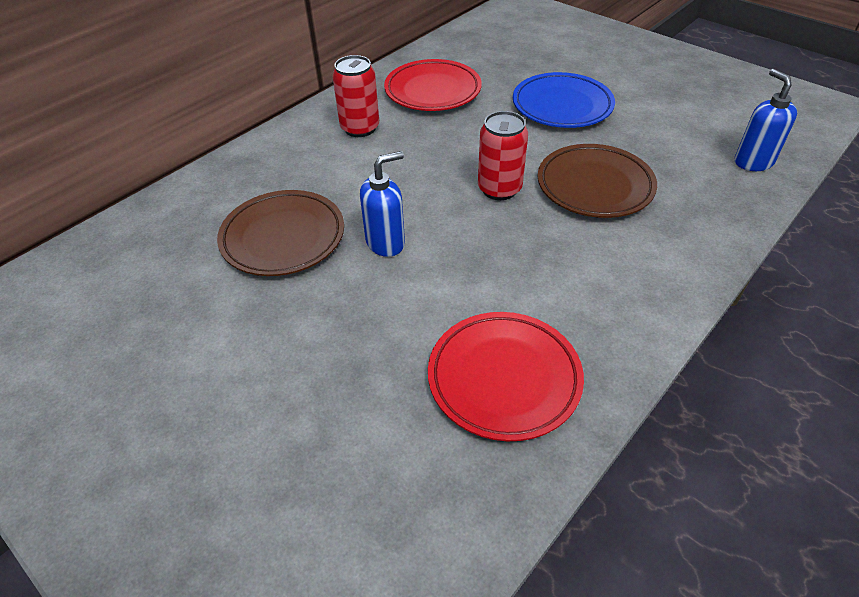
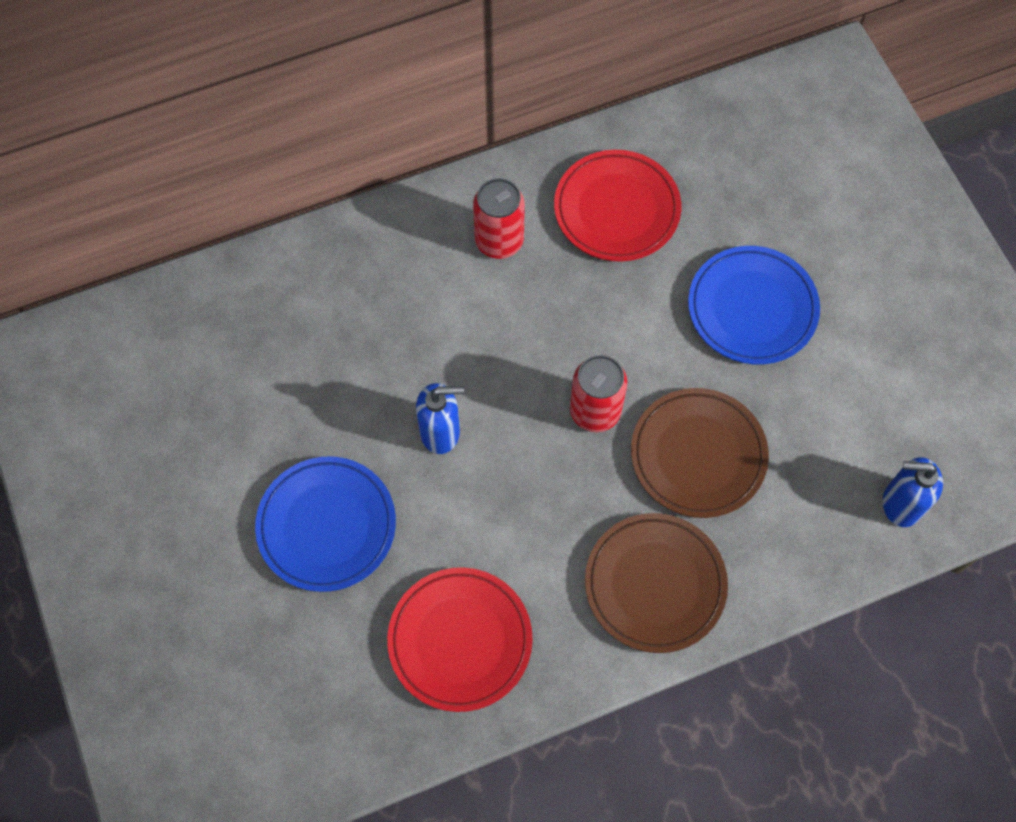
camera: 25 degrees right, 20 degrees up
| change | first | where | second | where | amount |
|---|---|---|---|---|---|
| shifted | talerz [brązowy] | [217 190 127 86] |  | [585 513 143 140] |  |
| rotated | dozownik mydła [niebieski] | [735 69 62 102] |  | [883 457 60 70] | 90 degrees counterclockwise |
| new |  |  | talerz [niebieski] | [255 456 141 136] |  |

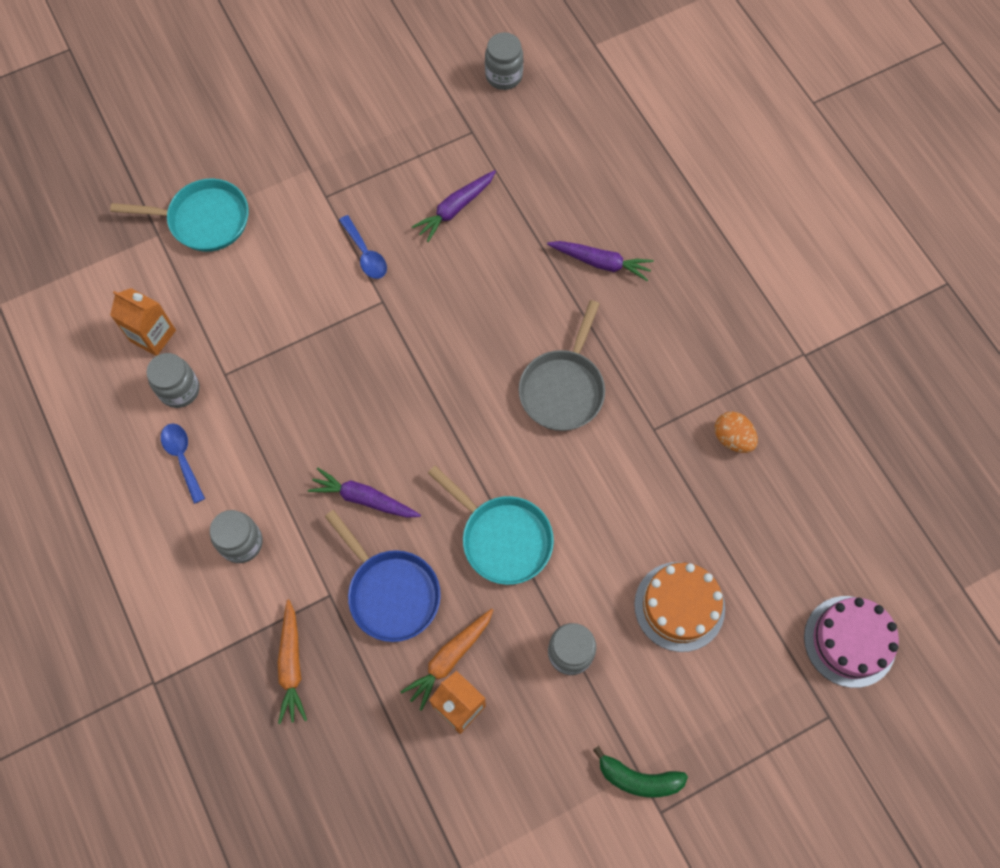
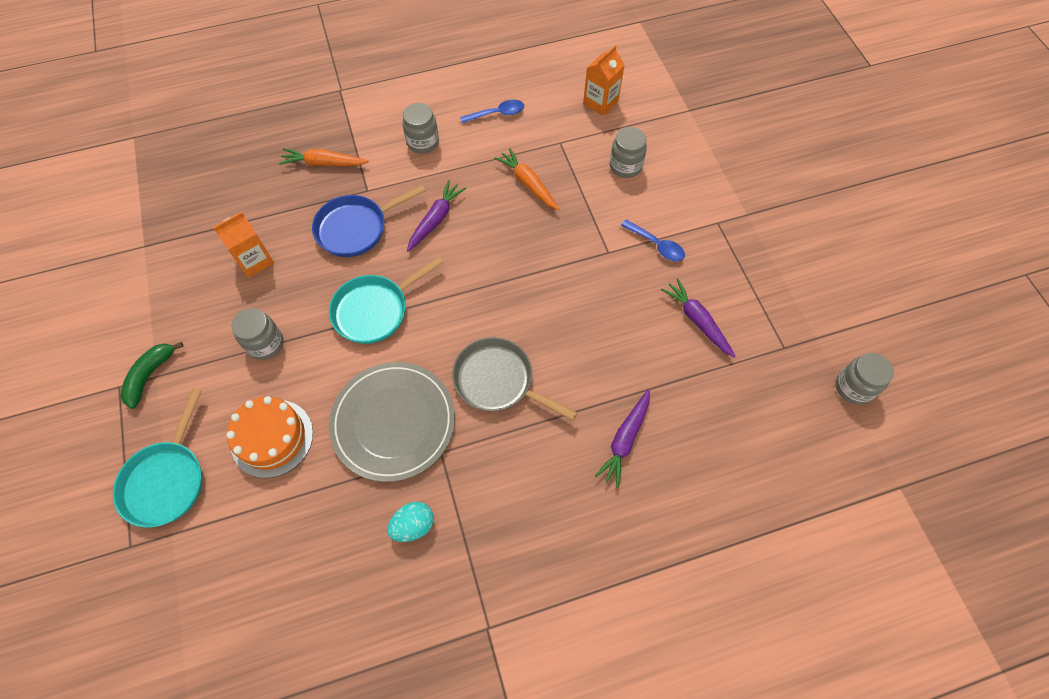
camera: 100 degrees right, 5 degrees down
| change | first | where | second | where | amount |
|---|---|---|---|---|---|
| shifted | patelnia [turkusowy] | [110 178 139 74] |  | [113 389 89 139] |  |
| shifted | słoik [szary] | [147 353 52 55] |  | [609 127 38 51] |  |
| rotated | łyżka [niebieski] | [339 215 48 64] |  | [621 220 64 41] | 120 degrees counterclockwise |
| shifted | marchewka [pomarańczowy] | [400 609 93 102] |  | [494 148 65 62] |  |
| repainted | jajko [pomarańczowy] | [715 412 43 41] | jajko [turkusowy] | [387 502 47 40] |  |
| gone | tort [różowy] | [804 596 95 92] |  |  |  |
| new |  |  | talerz [szary] | [329 362 126 120] |  |

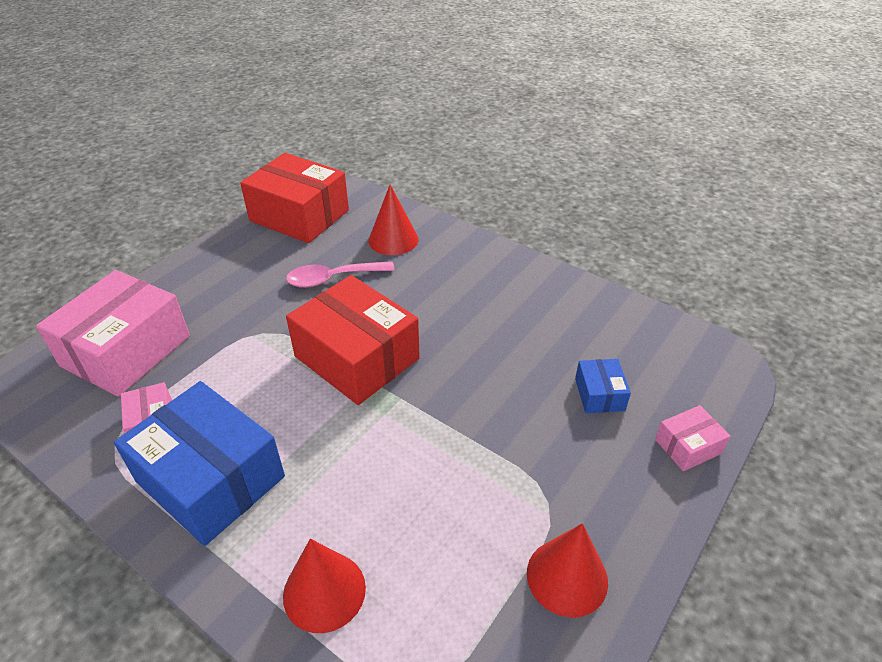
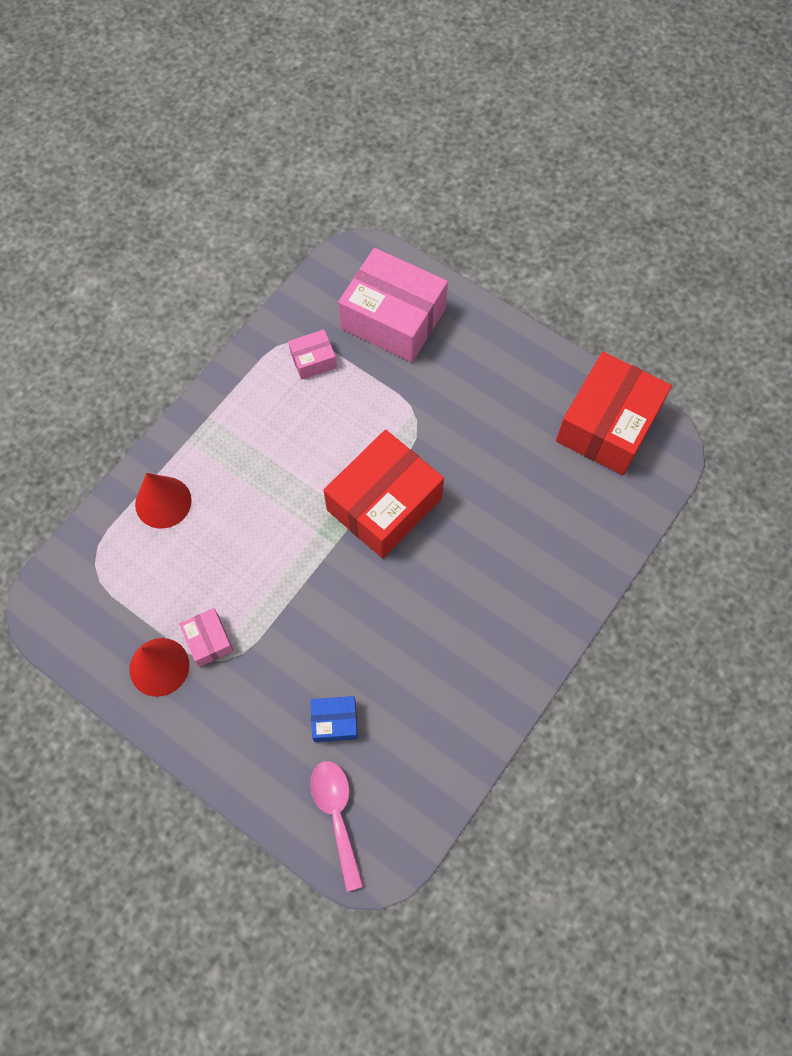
camera: 90 degrees right, 25 degrees up
| change | first | where | second | where | amount |
|---|---|---|---|---|---|
| gone | pudełko [niebieski] | [114 381 171 165] |  |  |  |
| shifted | łyżka [różowy] | [286 261 109 27] |  | [310 761 54 131] |  |
| gone | stożek [czerwony] | [368 185 50 70] |  |  |  |
| shifted | pudełko [różowy] | [655 405 75 66] |  | [179 608 55 59] |  |

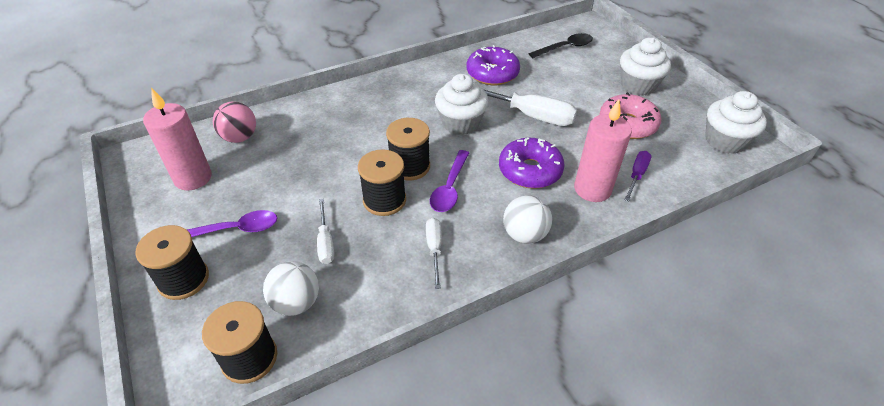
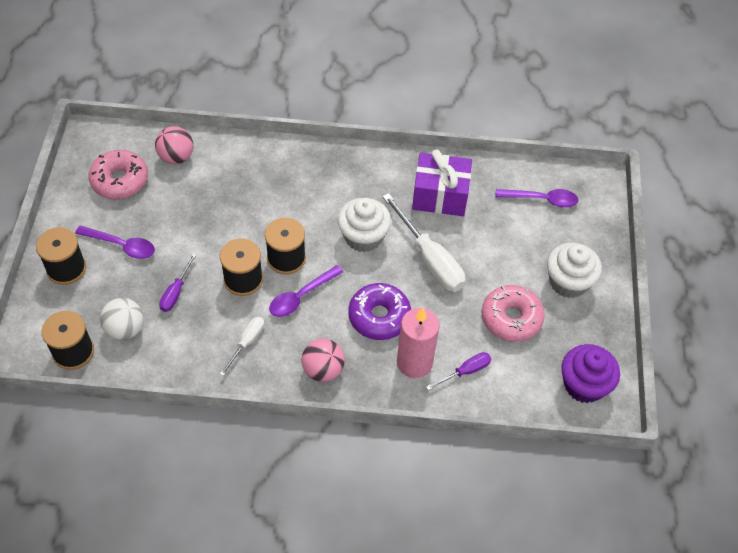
camera: 30 degrees right, 10 degrees up
| change | first | where | second | where | amount |
|---|---|---|---|---|---|
| swapped | świeca [różowy] | [143 87 69 103] | donut [różowy] | [89 150 59 49] |  |
| repainted | śrubokręt [biały] | [317 199 17 65] | śrubokręt [fioletowy] | [159 253 38 59] |  |
| swapped | donut [fioletowy] | [466 45 54 40] | prezent [fioletowy] | [412 149 60 67] |  |
| repainted | piłka [biały] | [503 195 49 49] | piłka [różowy] | [302 339 43 43] |  |
| repainted | łyżka [czarny] | [529 33 64 25] | łyżka [fioletowy] | [495 189 83 19] |  |
| repainted | muffinka [biały] | [705 91 62 63] | muffinka [fioletowy] | [561 344 59 59] |  |

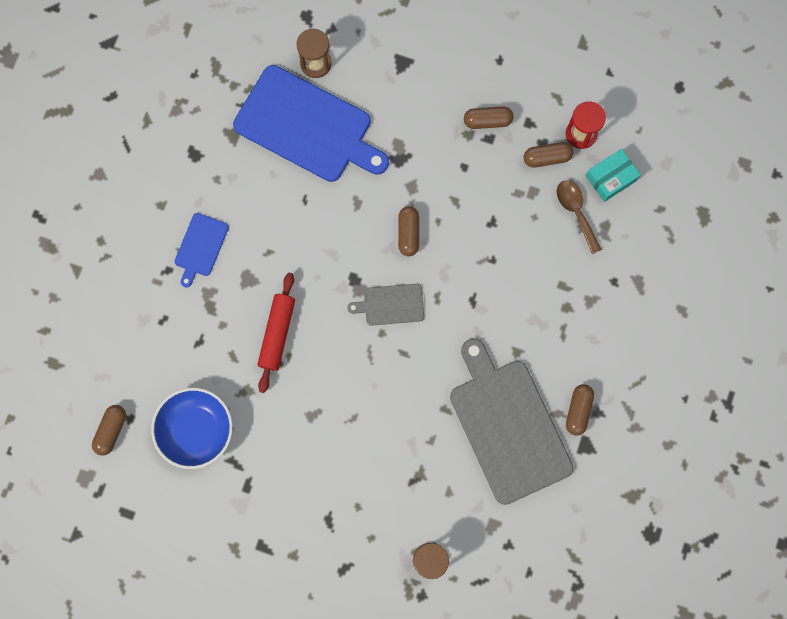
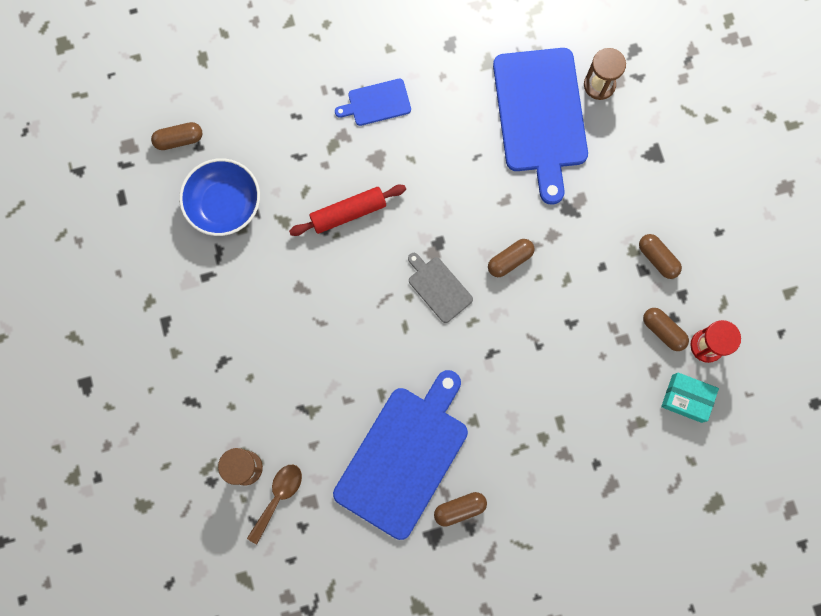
camera: 55 degrees right, 0 degrees up
| change | first | where | second | where | amount |
|---|---|---|---|---|---|
| repainted | deska do krojenia [szary] | [450 338 124 167] | deska do krojenia [niebieski] | [333 370 135 170] |  |
| shifted | łyżka [brązowy] | [557 180 45 74] |  | [247 465 55 79] |  |

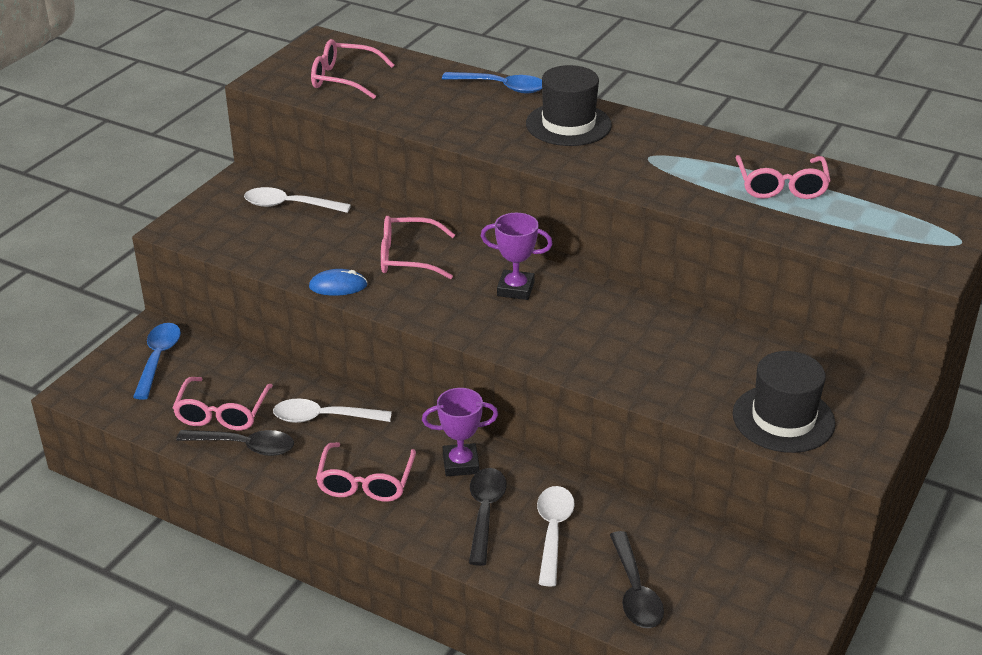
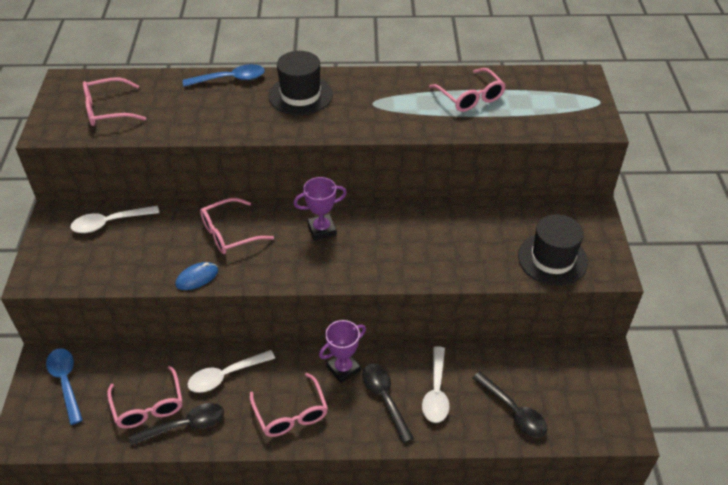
camera: 30 degrees left, 10 degrees up
| change | first | where | second | where | amount |
|---|---|---|---|---|---|
| rotated | łyżka [biały] | [537 486 38 100] |  | [422 346 28 77] | 150 degrees counterclockwise |

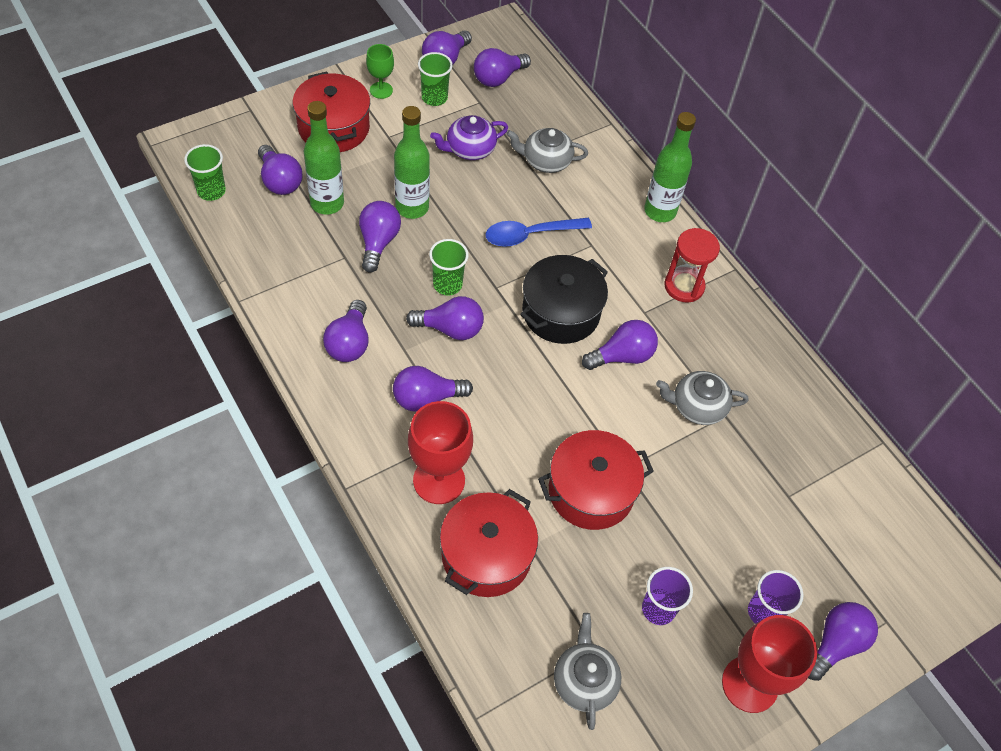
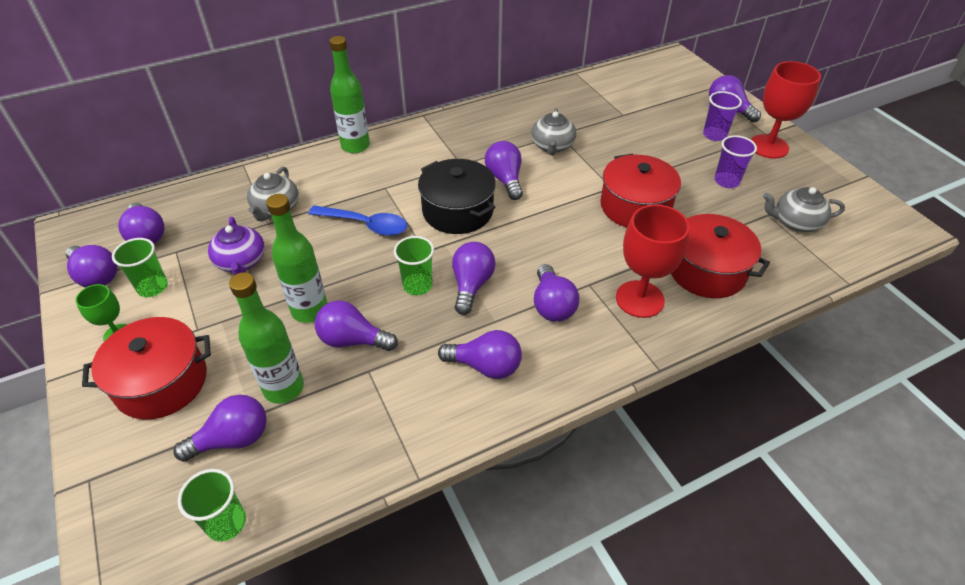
camera: 80 degrees left, 10 degrees down
| change | first | where | second | where | amount |
|---|---|---|---|---|---|
| rotated | łyżka [niebieski] | [485 218 107 29] |  | [308 205 99 31] | 60 degrees counterclockwise |
| gone | klepsydra [czerwony] | [664 228 56 74] |  |  |  |

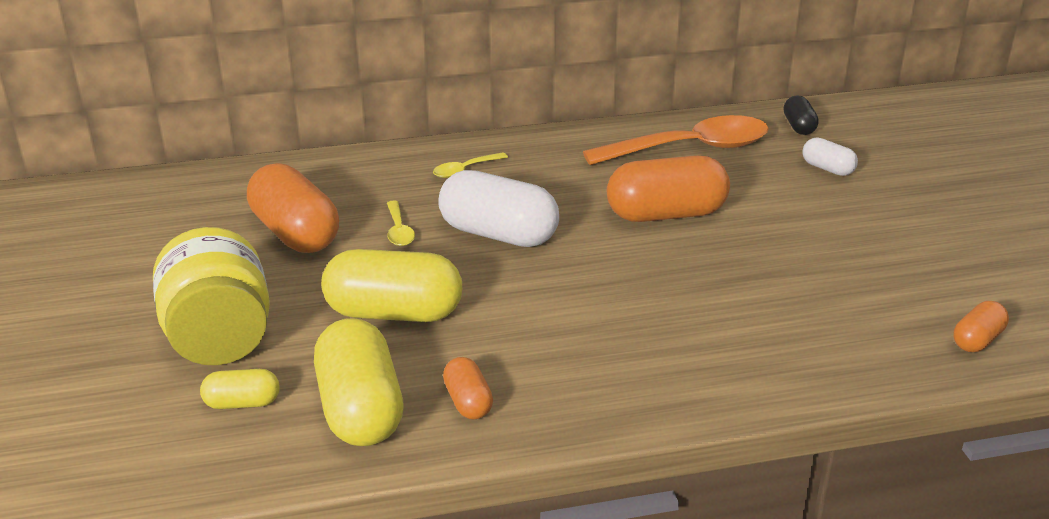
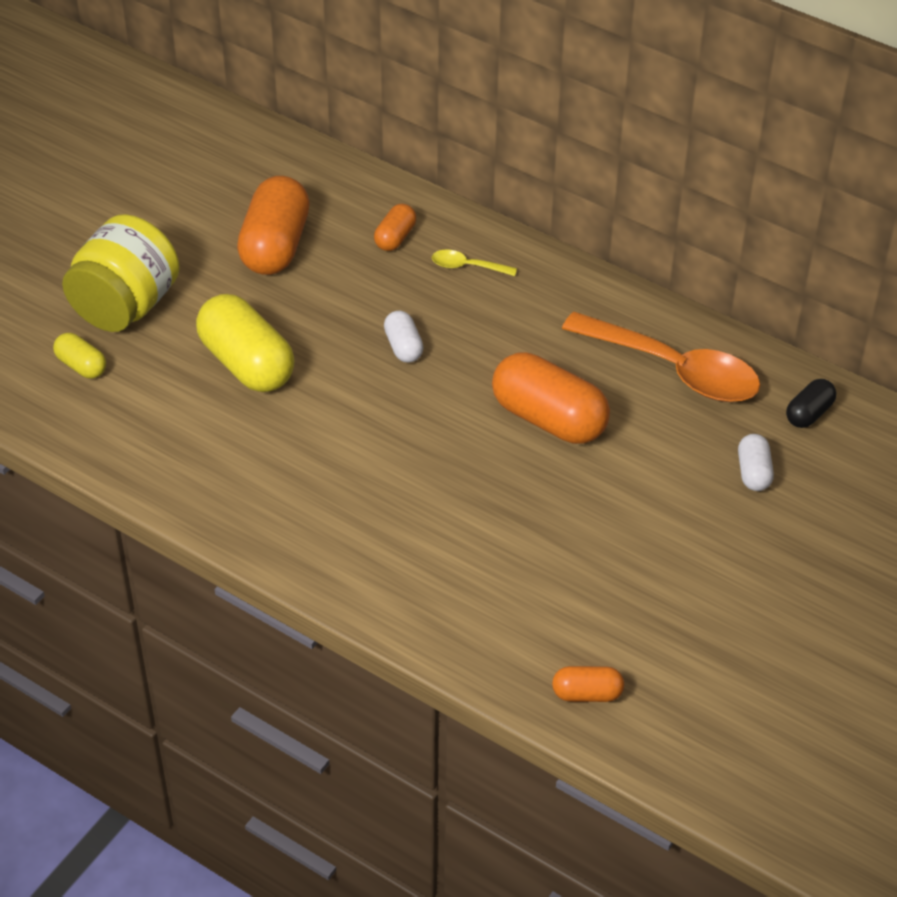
camera: 45 degrees right, 15 degrees up
| change | first | where | second | where | amount |
|---|---|---|---|---|---|
| gone | kapsułka [żółty] | [314 318 90 128] |  |  |  |
| gone | łyżka [żółty] | [387 200 28 46] |  |  |  |
| scaled | kapsułka [biały] | [438 170 121 77] |  | [384 311 40 52] | x0.50 |
| shifted | kapsułka [pomarańczowy] | [443 357 50 63] |  | [374 204 42 47] |  |

